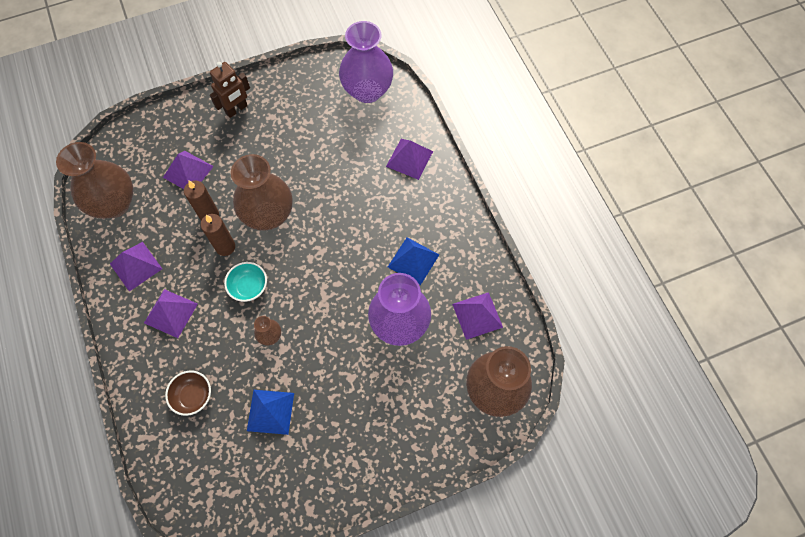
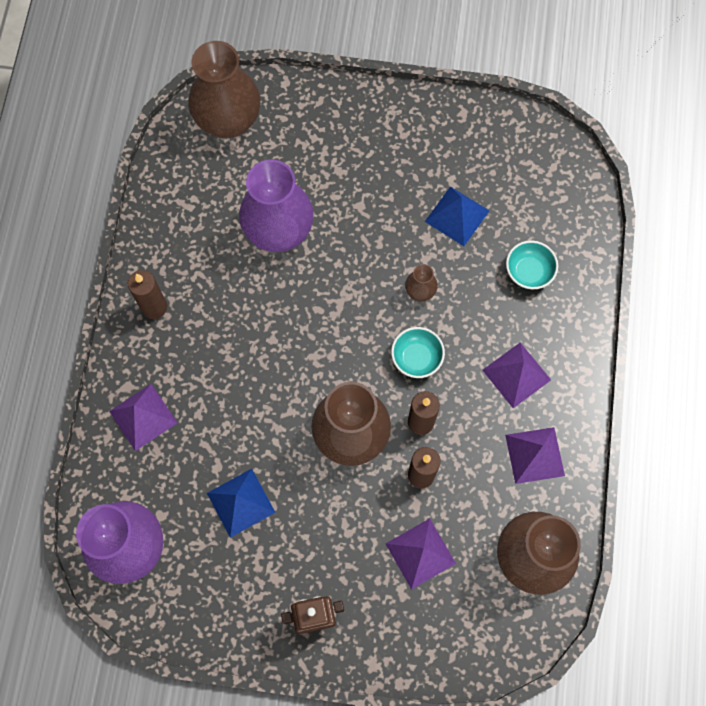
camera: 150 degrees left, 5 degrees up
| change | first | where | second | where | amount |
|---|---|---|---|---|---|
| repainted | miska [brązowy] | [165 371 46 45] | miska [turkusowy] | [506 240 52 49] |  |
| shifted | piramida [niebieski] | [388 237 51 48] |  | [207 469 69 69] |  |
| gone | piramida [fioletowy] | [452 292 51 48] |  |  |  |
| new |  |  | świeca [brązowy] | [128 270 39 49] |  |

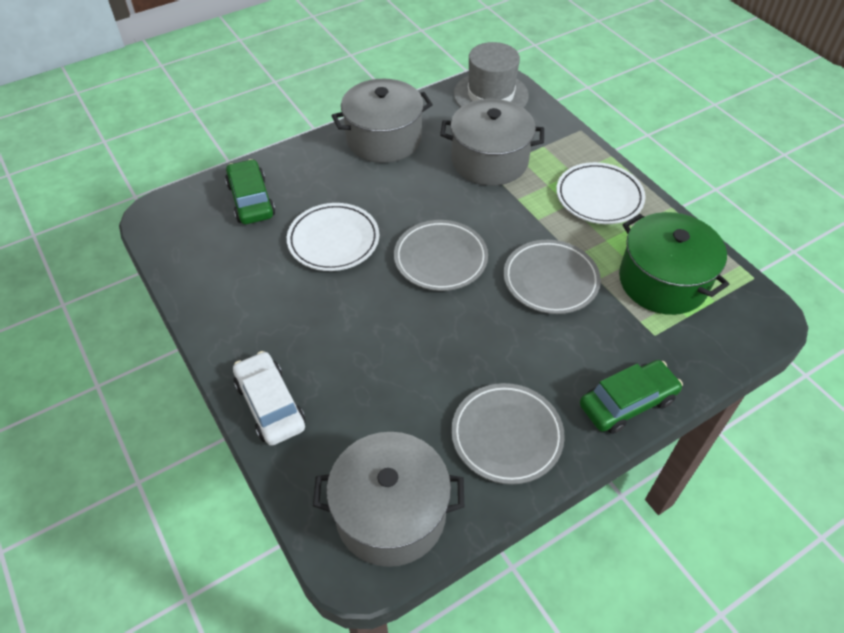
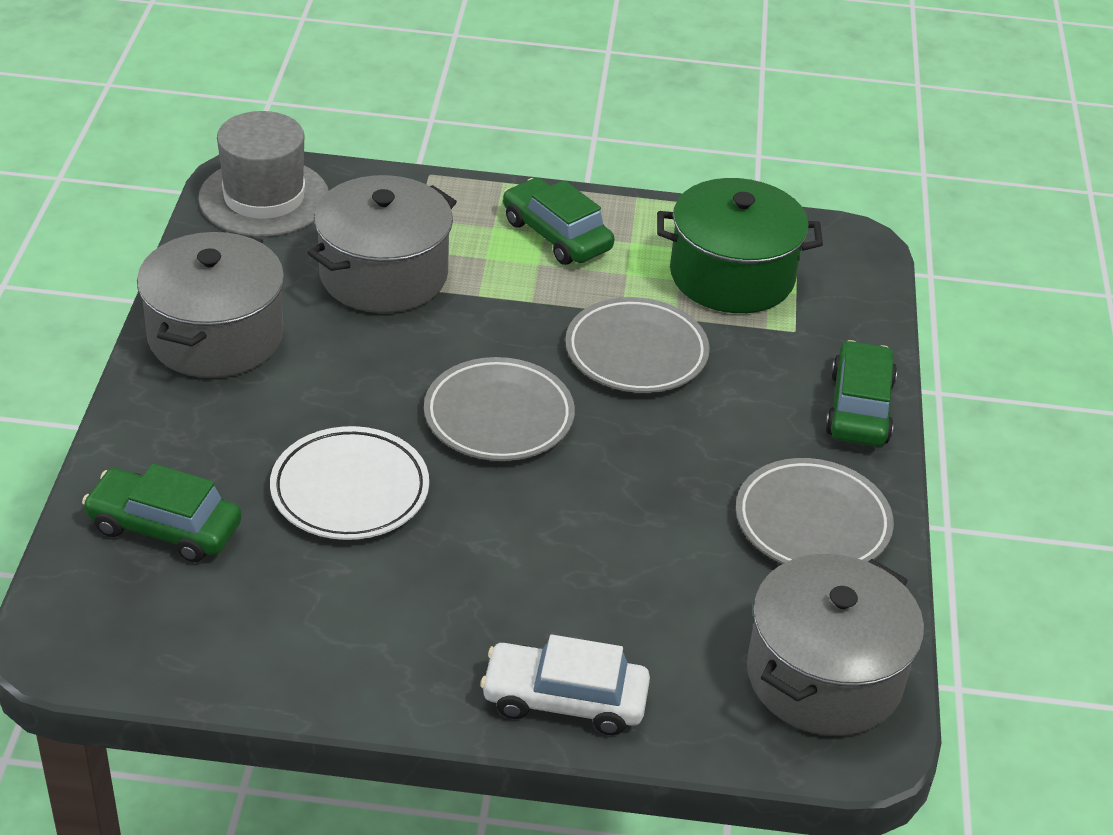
camera: 55 degrees left, 10 degrees down
| change | first | where | second | where | amount |
|---|---|---|---|---|---|
| swapped | talerz [biały] | [556 162 89 62] | samochód [zielony] | [503 178 111 87] |  |

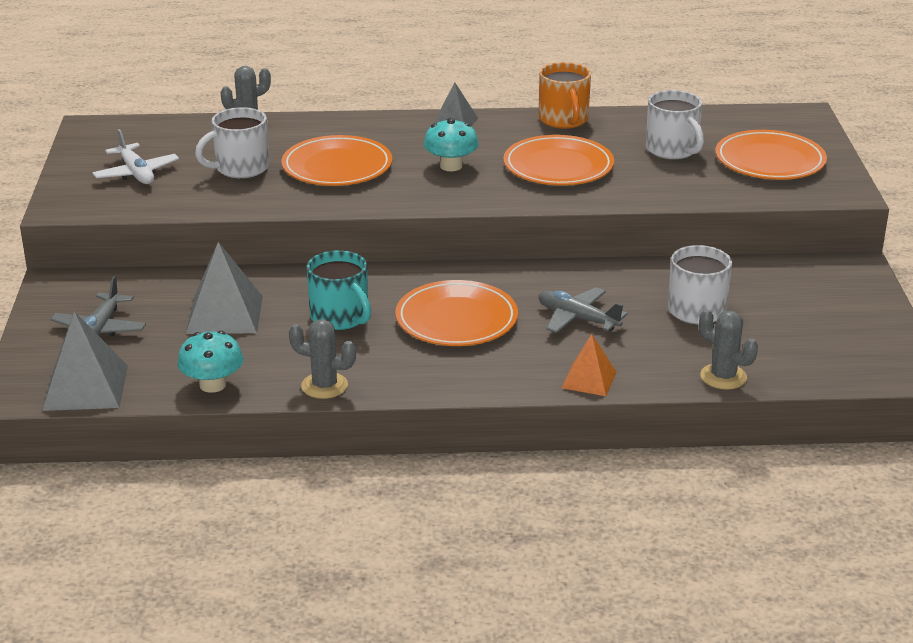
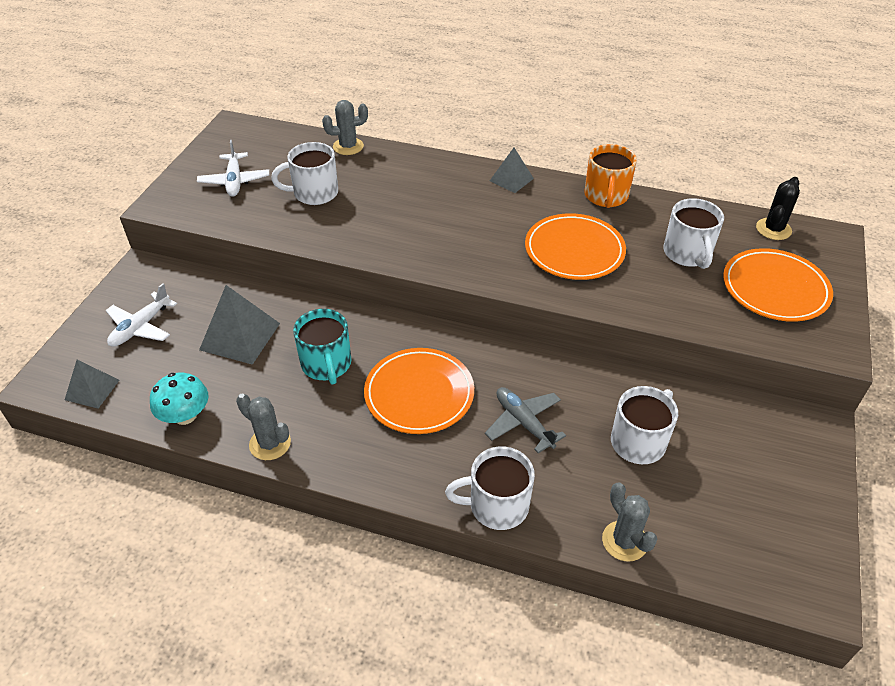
camera: 20 degrees right, 15 degrees up
| change | first | where | second | where | amount |
|---|---|---|---|---|---|
| scaled | piramida [szary] | [42 311 86 100] |  | [65 360 54 49] | x0.61 |
| repainted | samolot [szary] | [50 276 96 60] | samolot [biały] | [106 283 71 64] |  |
| gone | talerz [pomarańczowy] | [282 135 110 51] |  |  |  |
| gone | grzyb [turkusowy] | [424 118 55 53] |  |  |  |
| swapped | piramida [pomarańczowy] | [562 334 55 62] | kubek [biały] | [445 446 90 84] |  |
| new |  |  | kaktus [czarny] | [756 177 44 63] |  |

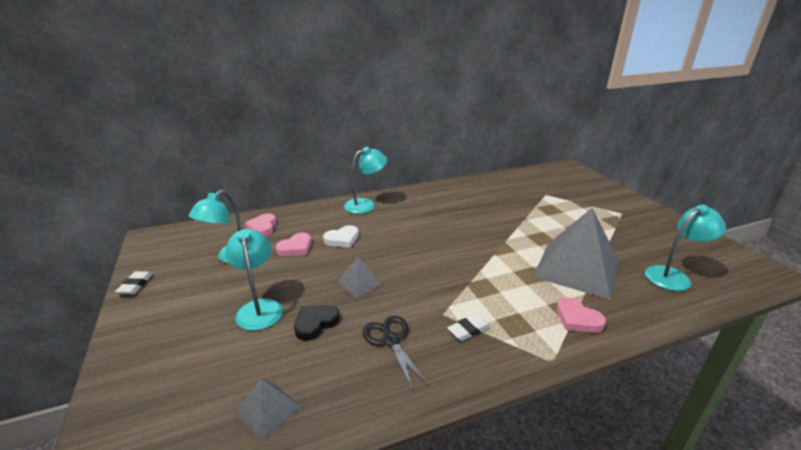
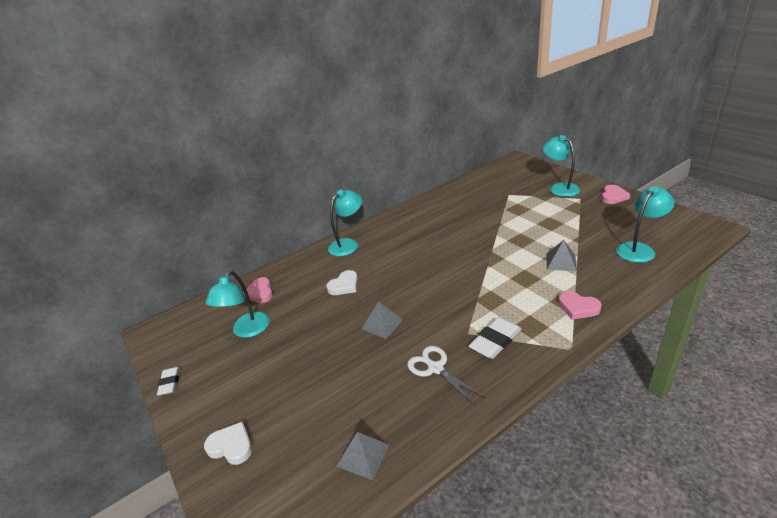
camera: 10 degrees left, 5 degrees up
| change | first | where | second | where | amount |
|---|---|---|---|---|---|
| shifted | lampka [turkusowy] | [225 229 58 102] |  | [543 135 37 62] |  |
| shifted | serce [różowy] | [276 232 35 24] |  | [601 185 29 19] |  |
| gone | serce [czarny] | [294 305 46 36] |  |  |  |
| repainted | nożyczki [czarny] | [362 316 67 76] | nożyczki [biały] | [407 346 78 59] |  |
| scaled | gumka do mazania [biały] | [447 314 44 27] |  | [469 317 52 42] | x1.58 |
| scaled | piramida [szary] | [533 208 86 92] |  | [547 240 30 31] | x0.44 |
| new |  |  | serce [biały] | [204 421 48 44] |  |

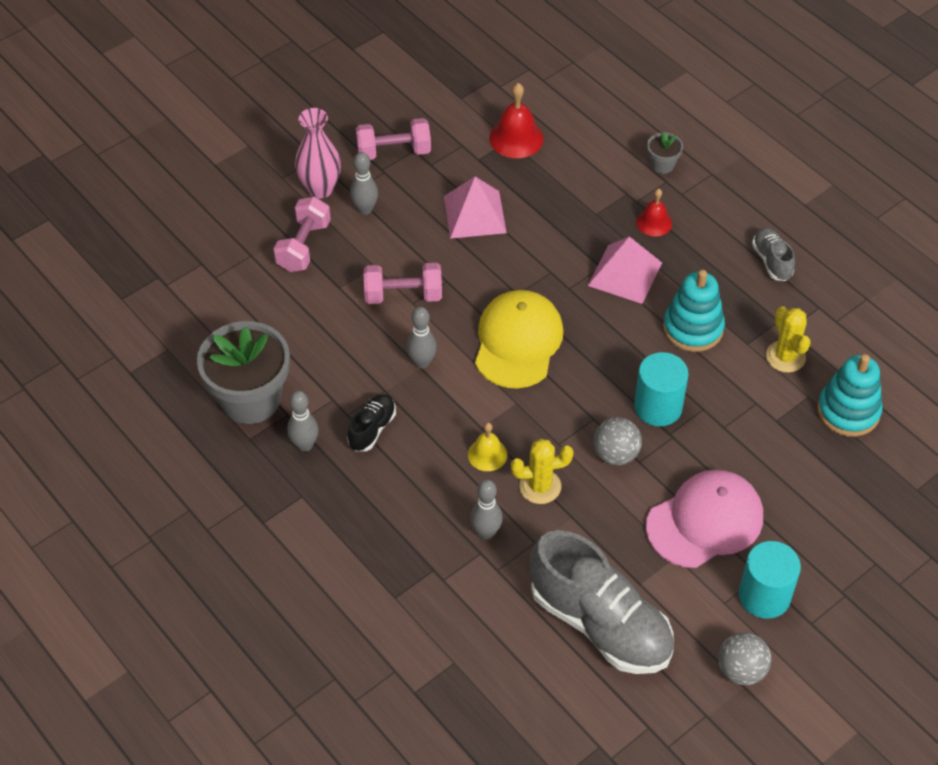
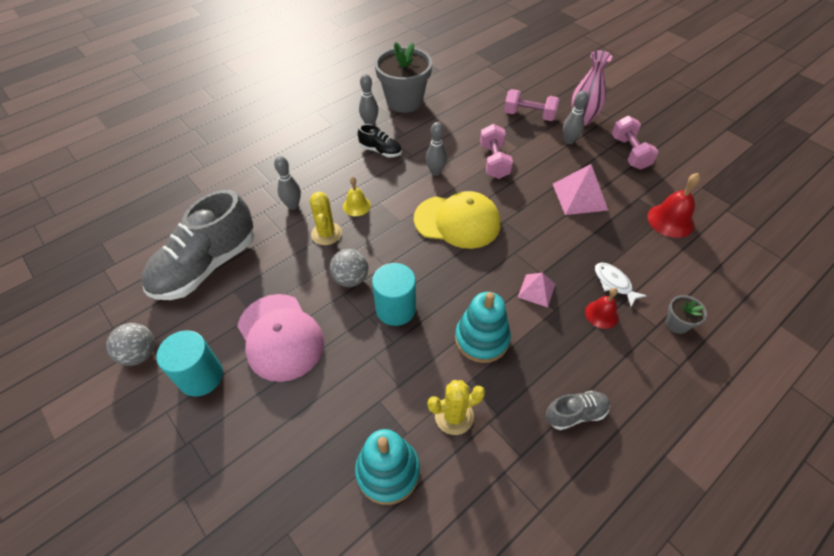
camera: 90 degrees right, 0 degrees up
| change | first | where | second | where | amount |
|---|---|---|---|---|---|
| scaled | piramida [różowy] | [588 237 74 67] |  | [517 273 38 34] | x0.61 |
| new |  |  | ryba [biały] | [595 263 52 44] |  |

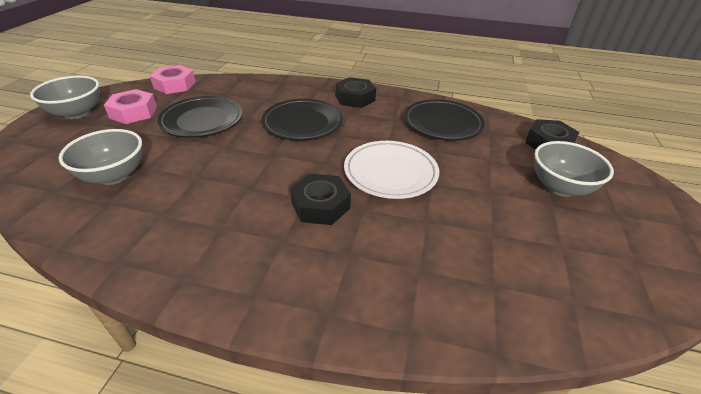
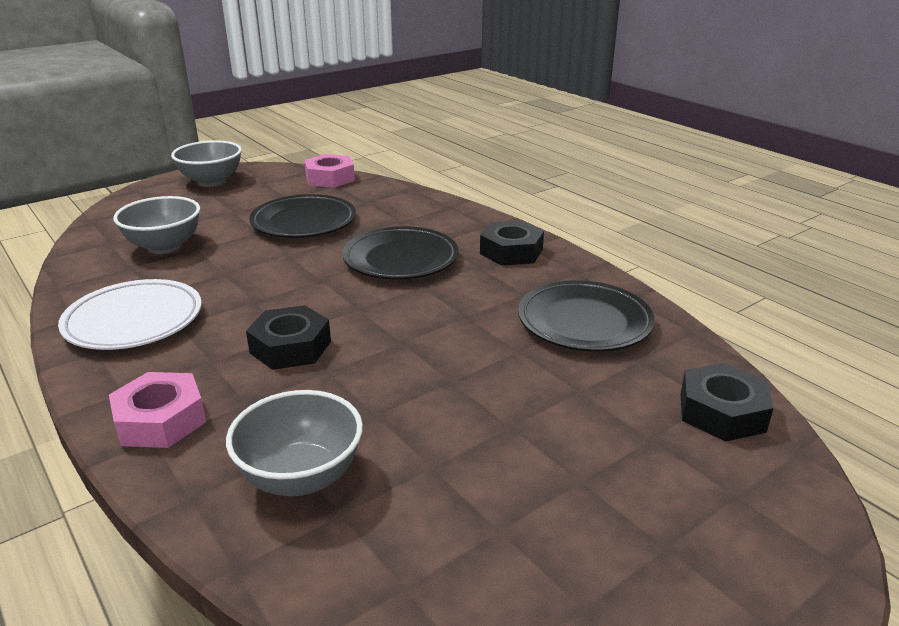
camera: 40 degrees right, 10 degrees down
| change | first | where | second | where | amount |
|---|---|---|---|---|---|
| shifted | nakrętka [różowy] | [104 89 53 35] |  | [109 372 97 76] |  |
| shifted | talerz [biały] | [344 141 95 58] |  | [58 279 144 71] |  |
| shifted | miska [szary] | [534 141 80 56] |  | [226 390 137 106] |  |

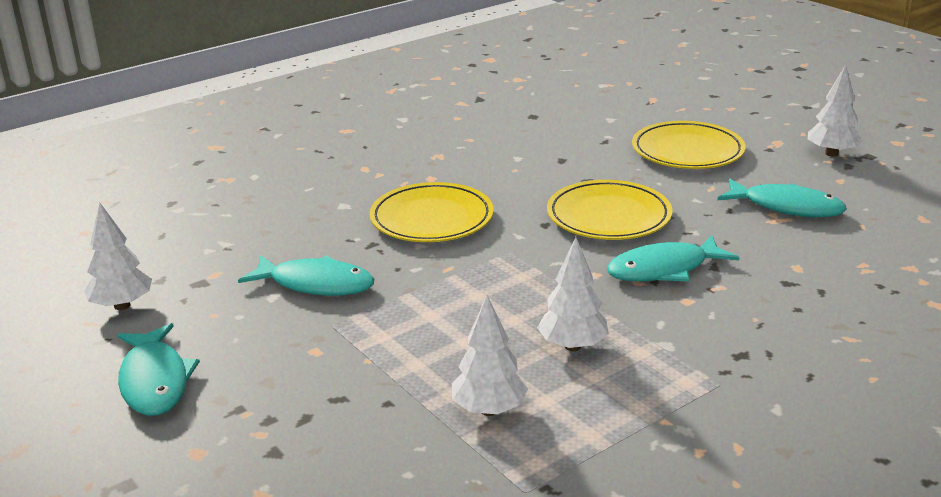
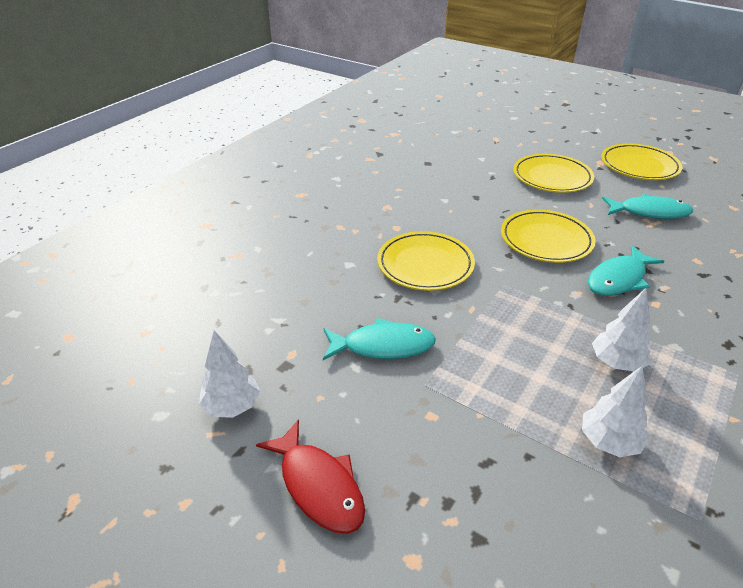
camera: 20 degrees left, 10 degrees up
| change | first | where | second | where | amount |
|---|---|---|---|---|---|
| repainted | ryba [turkusowy] | [117 323 83 93] | ryba [czerwony] | [256 419 109 115] |  |
| swapped | drzewko [biały] | [808 65 54 92] | talerz [żółty] | [601 143 81 37] |  |

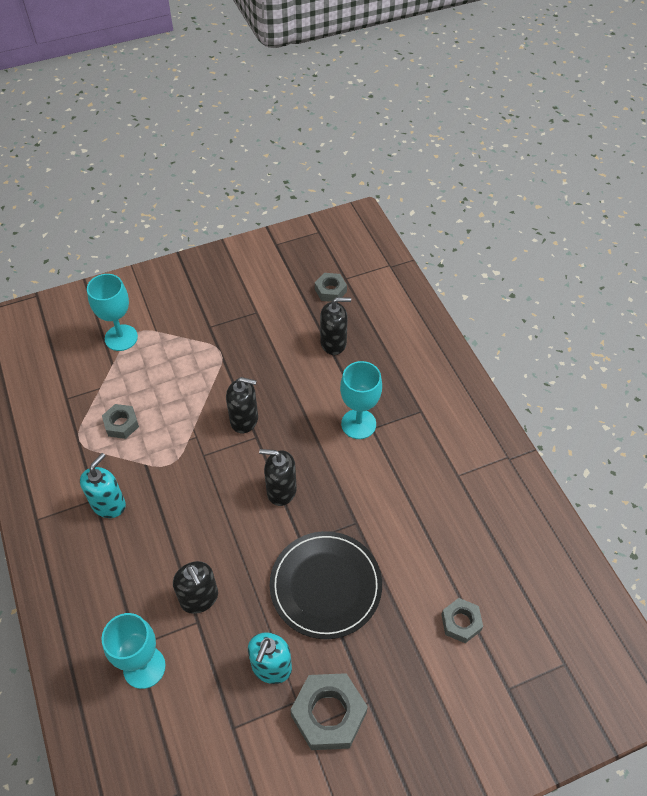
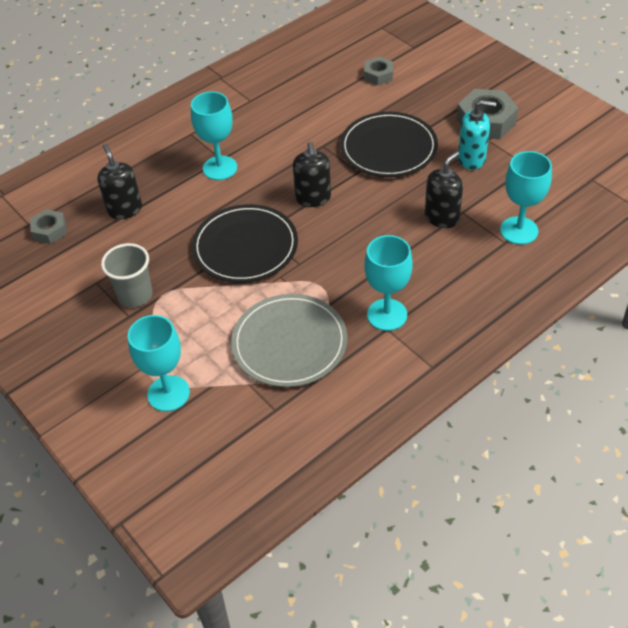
camera: 105 degrees left, 5 degrees down
| change | first | where | second | where | amount |
|---|---|---|---|---|---|
| swapped | dozownik mydła [turkusowy] | [80 453 46 65] | kielich [turkusowy] | [364 235 48 96] |  |
| swapped | nakrętka [szary] | [102 404 37 35] | talerz [szary] | [231 294 116 93] |  |
| swapped | dozownik mydła [czarny] | [226 377 32 56] | talerz [czarny] | [192 204 106 79] |  |
| new |  |  | szklanka [szary] | [101 243 52 64] |  |

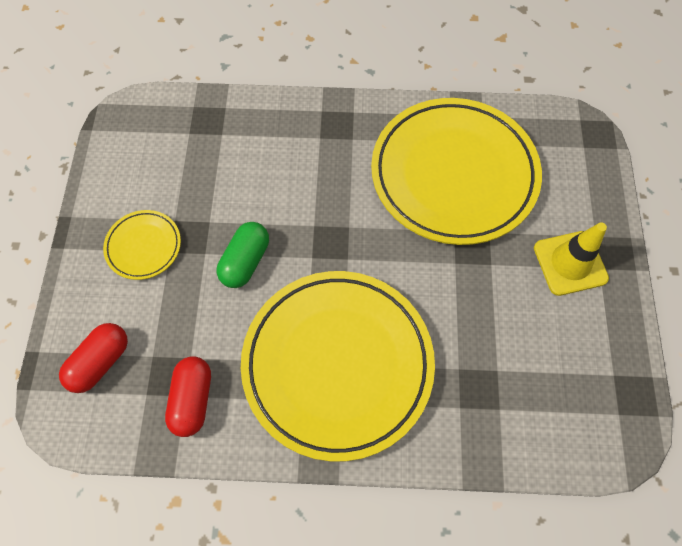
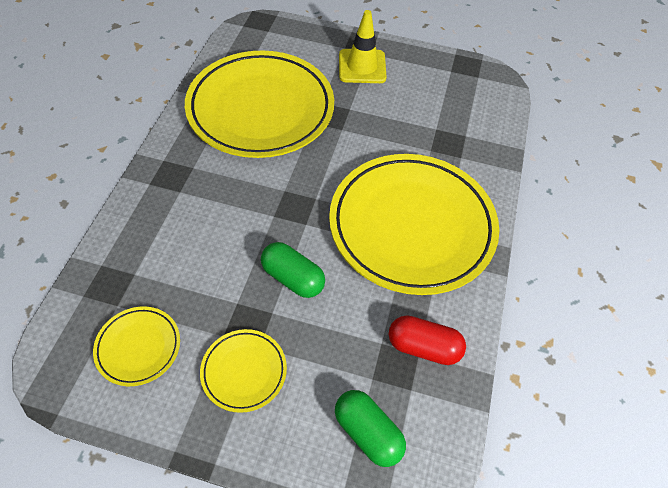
camera: 80 degrees left, 10 degrees down
| change | first | where | second | where | amount |
|---|---|---|---|---|---|
| repainted | kapsułka [czerwony] | [59 323 69 70] | kapsułka [zielony] | [335 390 71 77] |  |
| new |  |  | talerz [żółty] | [93 306 87 80] |  |

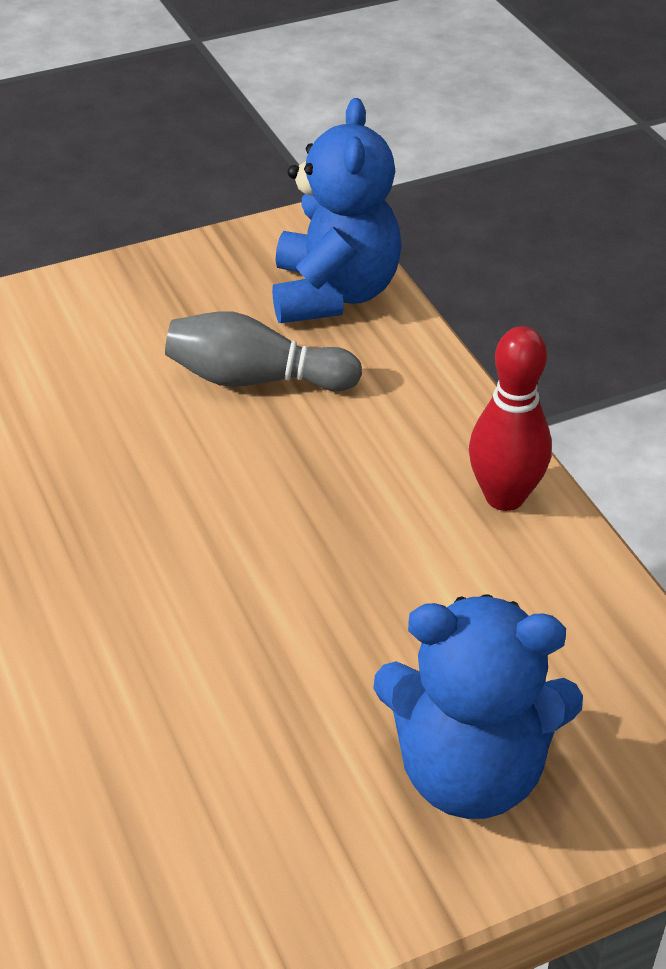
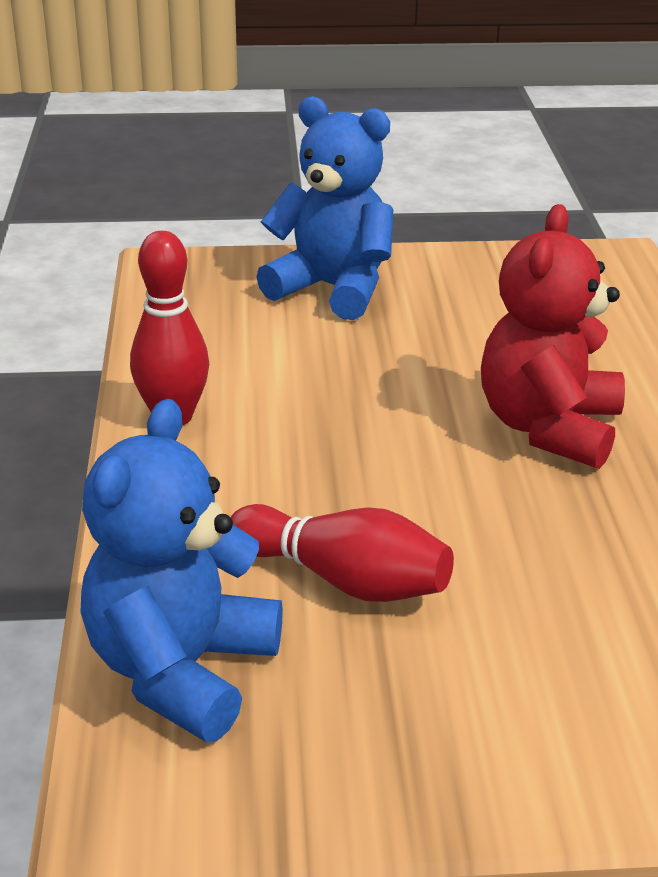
camera: 160 degrees left, 10 degrees down
| change | first | where | second | where | amount |
|---|---|---|---|---|---|
| repainted | kręgiel [szary] | [165 311 197 80] | kręgiel [czerwony] | [231 504 223 98] |  |
| new |  |  | miś [czerwony] | [481 204 144 265] |  |

